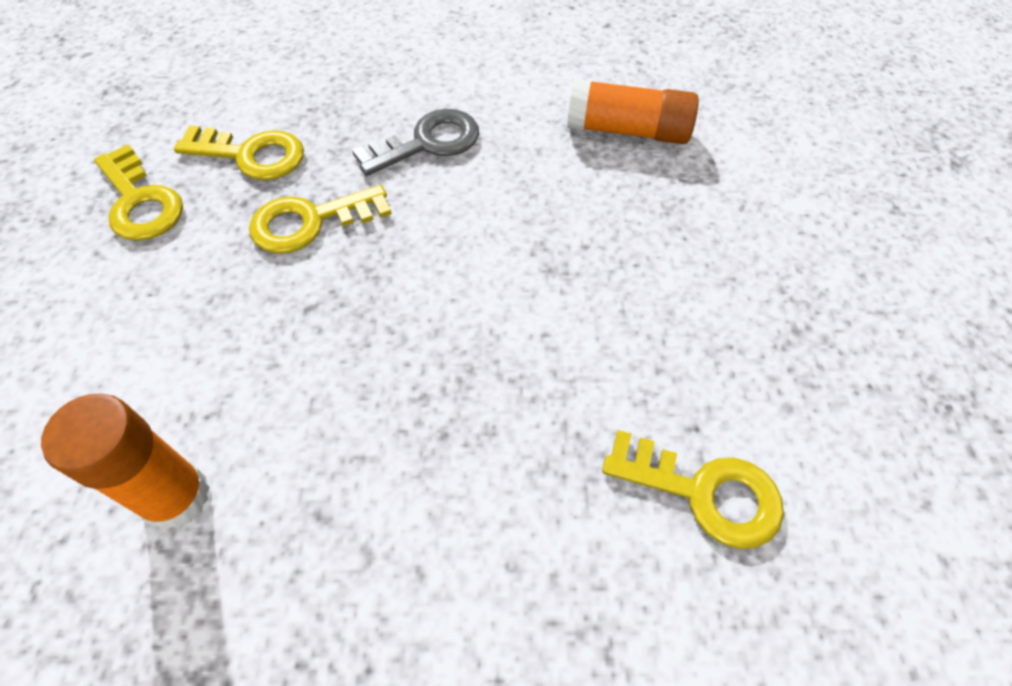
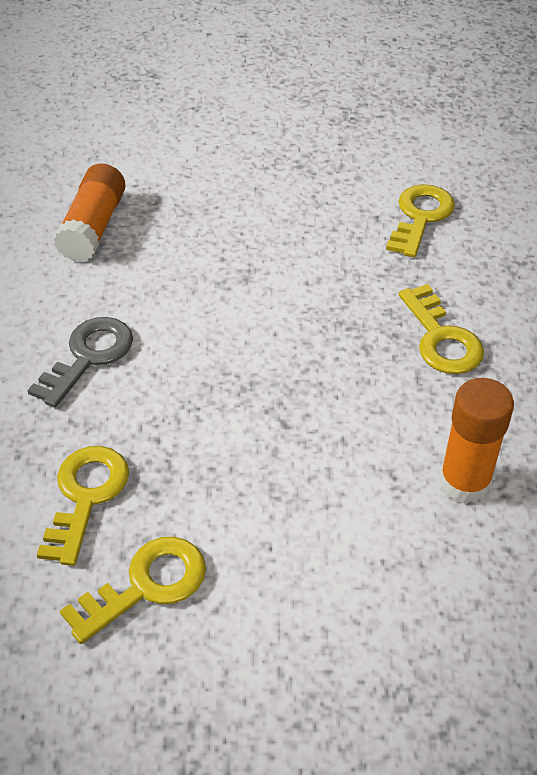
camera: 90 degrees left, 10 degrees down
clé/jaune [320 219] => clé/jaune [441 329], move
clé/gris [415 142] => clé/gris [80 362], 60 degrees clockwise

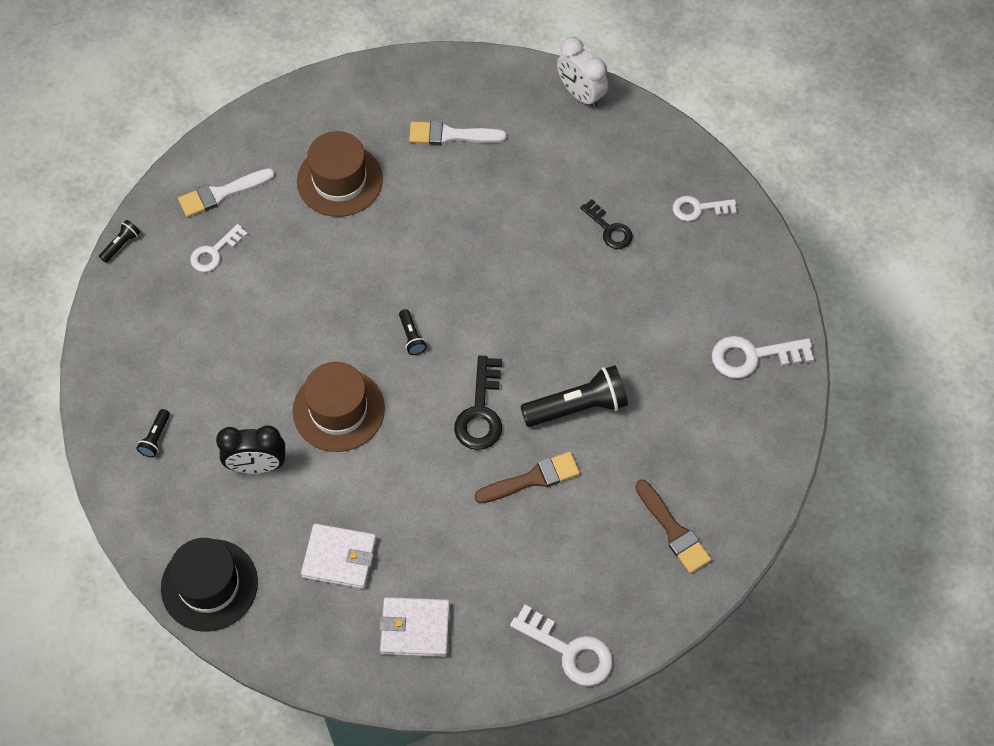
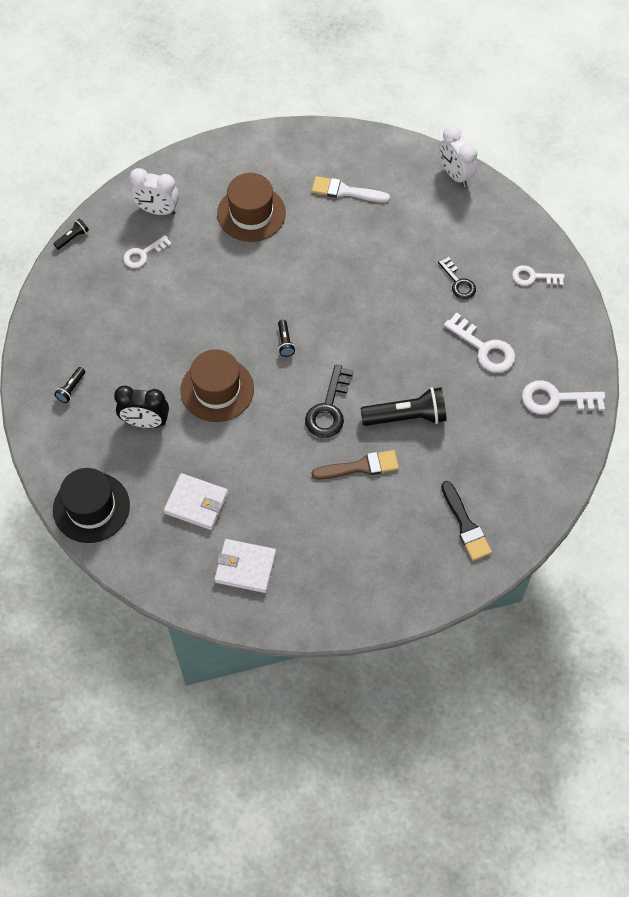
camera: 10 degrees right, 0 degrees up
clé/blanc [561 645] => clé/blanc [479 343], move
pinceau/blanc [226 192] => réveil/blanc [154 191]
pinceau/marron [673 526] => pinceau/noir [466 521]

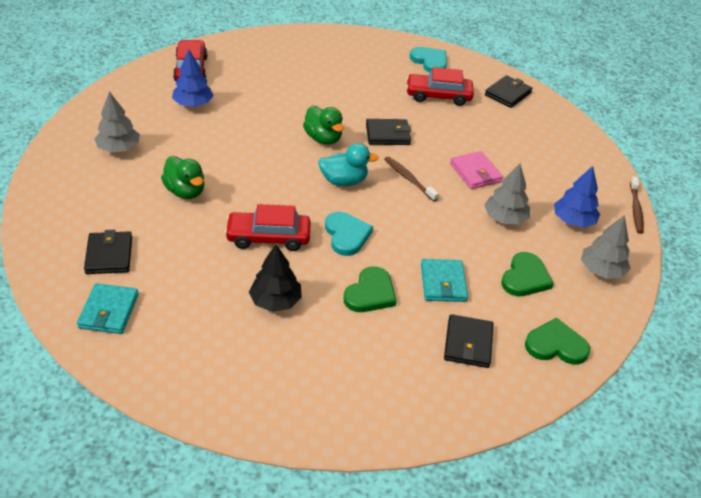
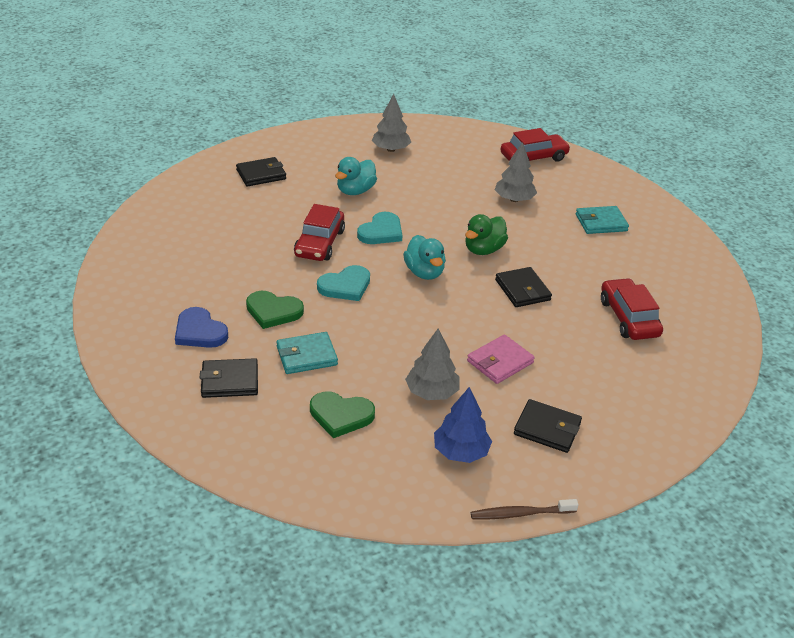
camera: 75 degrees right, 5 degrees down
arbre/bleu [193 78] => nothing
arbre/noir [275 278] => nothing
brosse à dents/marron [411 179] => nothing
cœur/vert [557 341] => nothing
nothing => cœur/bleu [201 327]
portefeuille/turquoise [108 308] => portefeuille/turquoise [602 220], move
cœur/turquoise [428 60] => cœur/turquoise [379 228], move
portefeuille/noir [508 91] => portefeuille/noir [548 426], move
arbre/gris [606 247] => arbre/gris [516 172], move
canard/vert [182 177] => canard/turquoise [356 176]
voiture/rouge [268 227] => voiture/rouge [319 232], 150 degrees counterclockwise

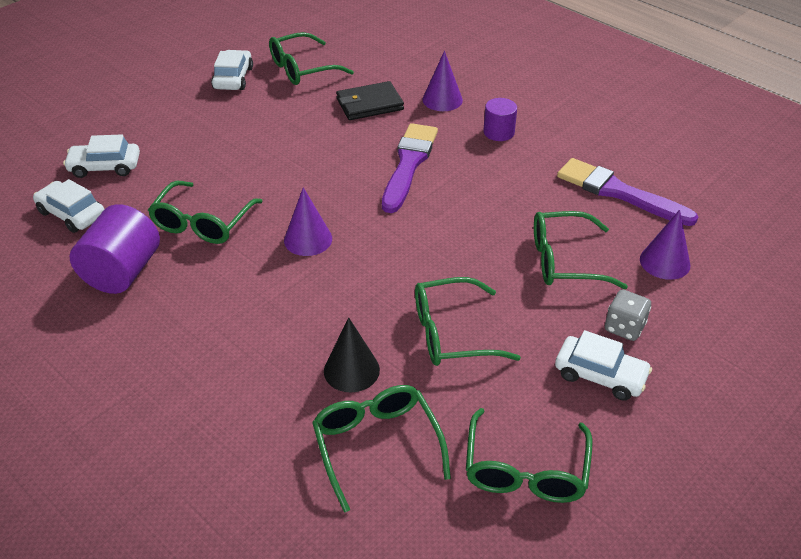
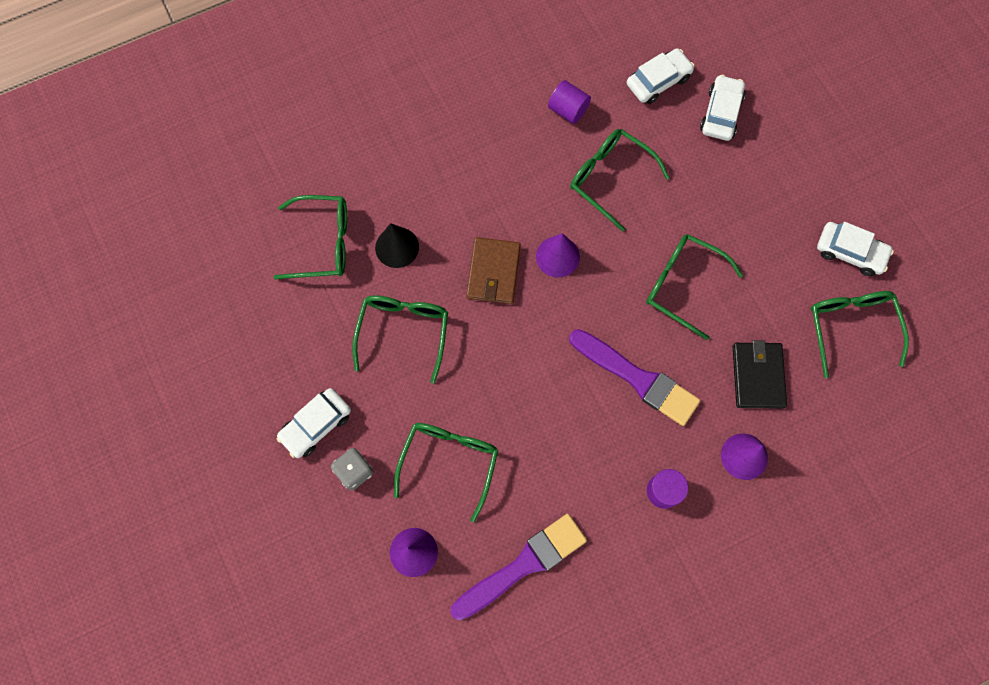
camera: 110 degrees right, 30 degrees up
nothing => portefeuille/marron [493 270]
lunettes/vert [529 455] => lunettes/vert [694 287], move
cylindre/violet [115 249] => cylindre/violet [569 102], x0.59

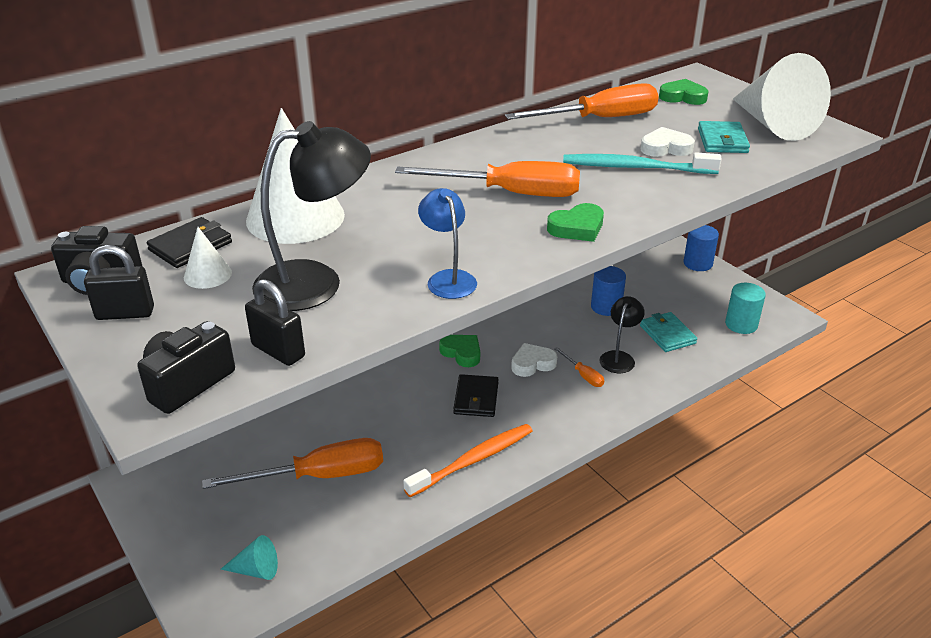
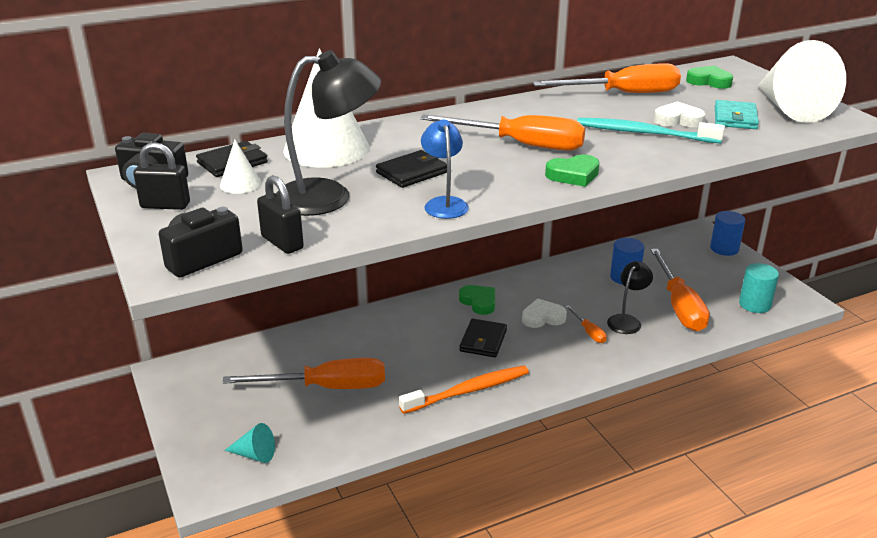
camera: 10 degrees right, 5 degrees down
nothing => portefeuille/noir [411 169]
portefeuille/turquoise [668 332] => tournevis/orange [680 290]

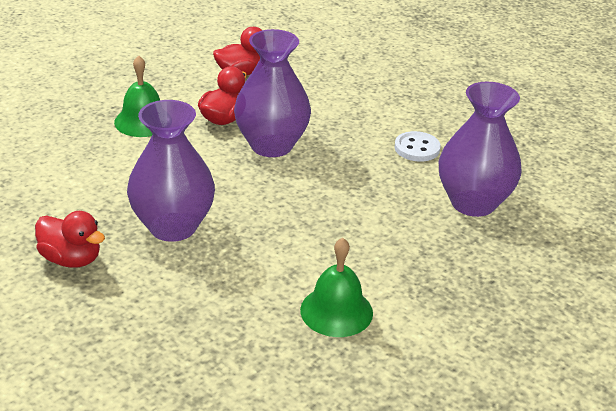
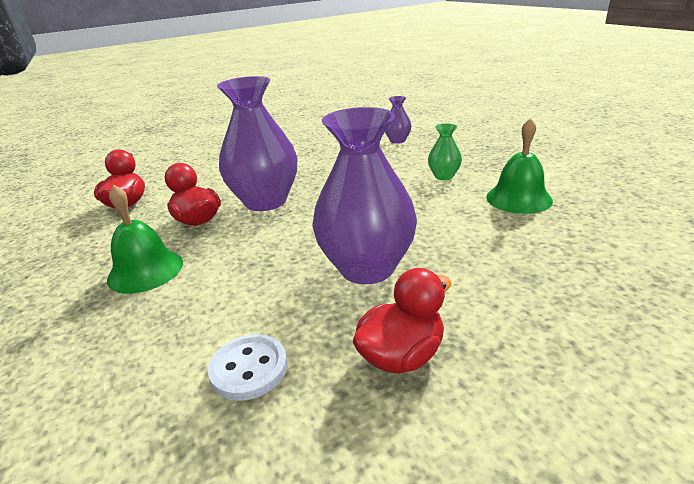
camera: 65 degrees left, 5 degrees down
nothing => vase/vert [445 151]
bouton/blanc [418 146] => bouton/blanc [248 367], move
vase/violet [480 149] => vase/violet [398 120], x0.46

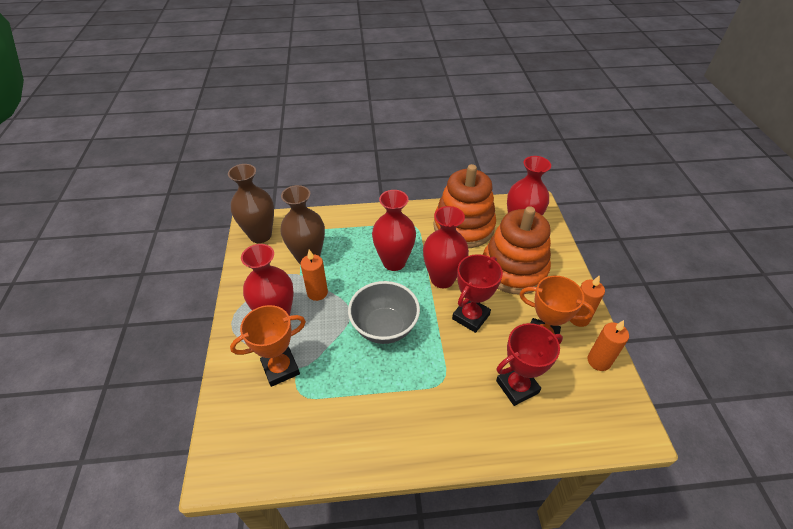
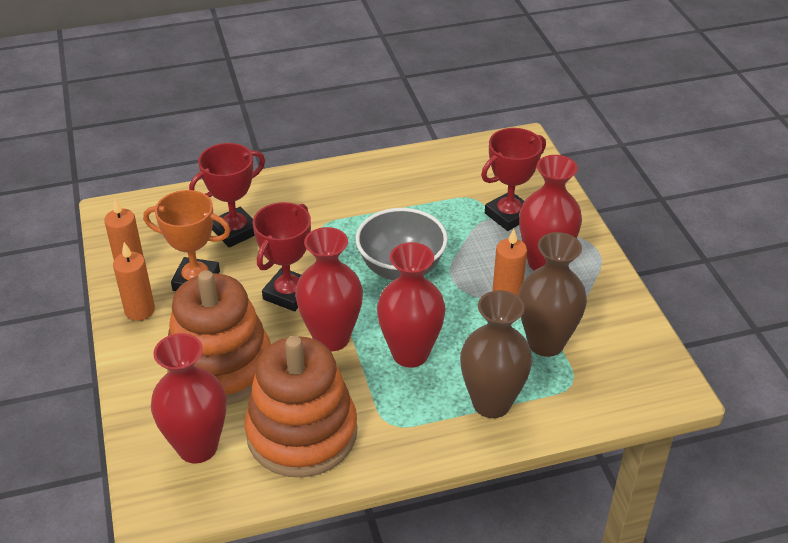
camera: 170 degrees right, 5 degrees down
vase/marron [251 203] => vase/marron [496 354], move
trophée/orange [268 346] => trophée/rouge [513 179]

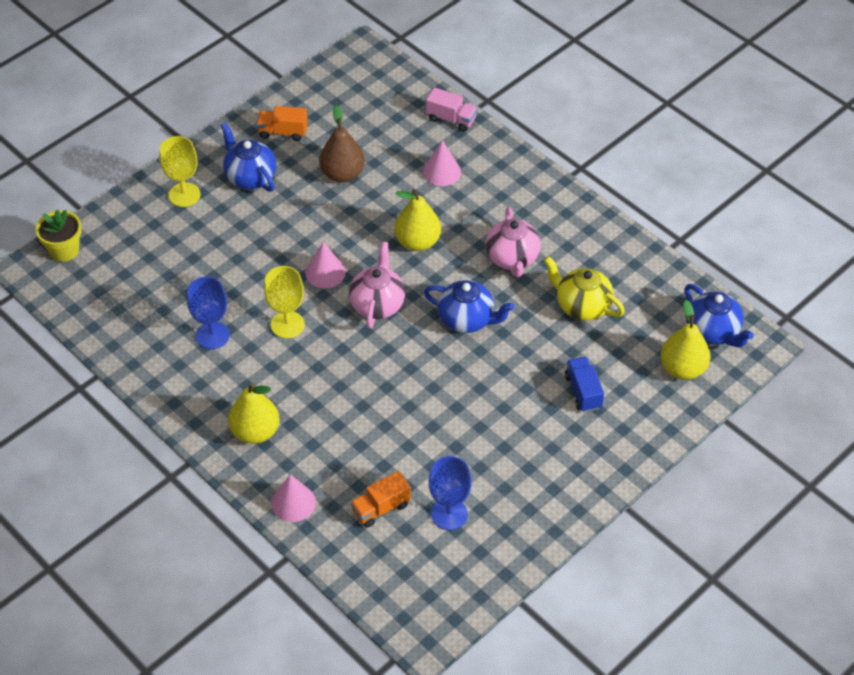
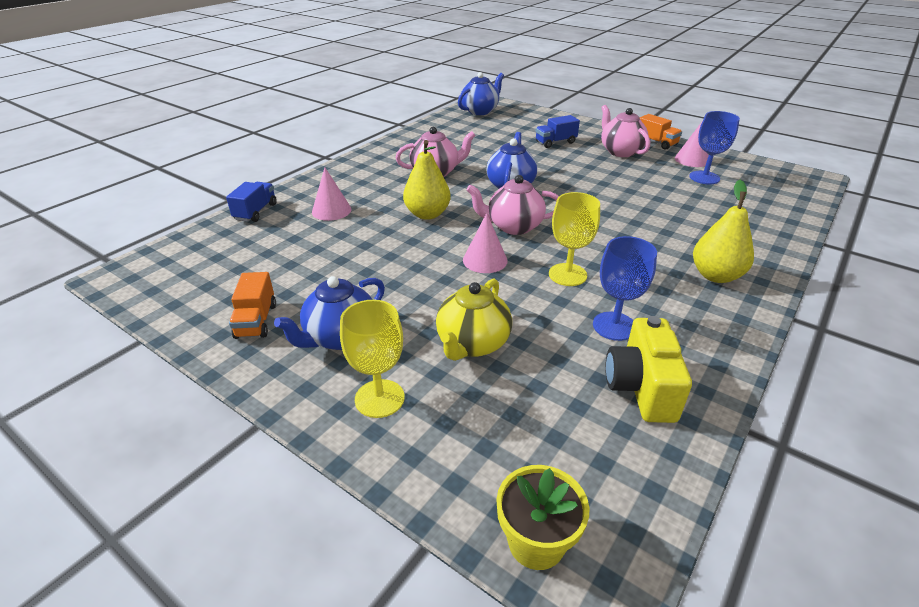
camera: 100 degrees left, 15 degrees down
poire/marron [342 143] => nothing
poire/jaune [685 340] => nothing
nothing => théière/rose [625 131]
nothing => appareil photo/jaune [648 369]
cône/rose [293 498] => cône/rose [692 144], move
camion/orange [380 499] => camion/orange [661 132], move
théière/jaune [584 288] => théière/jaune [474 319], move
camion/rose [451 109] => camion/bleu [251 202]

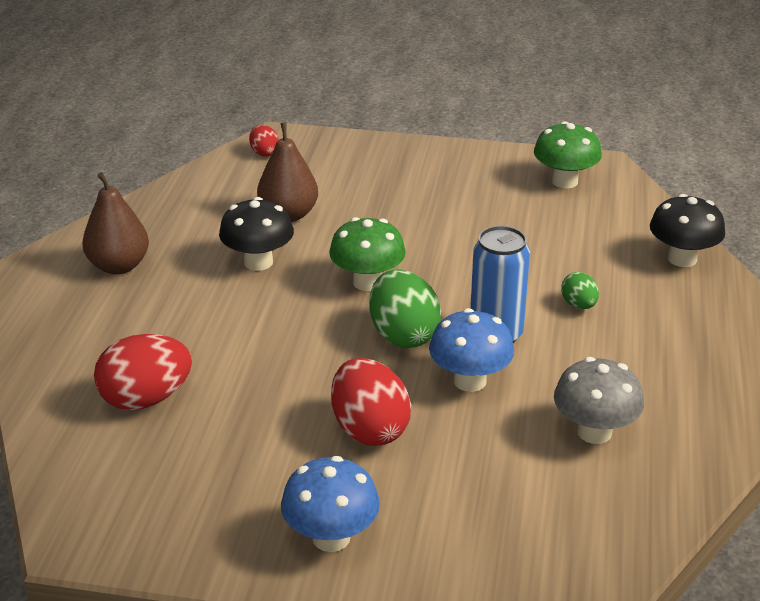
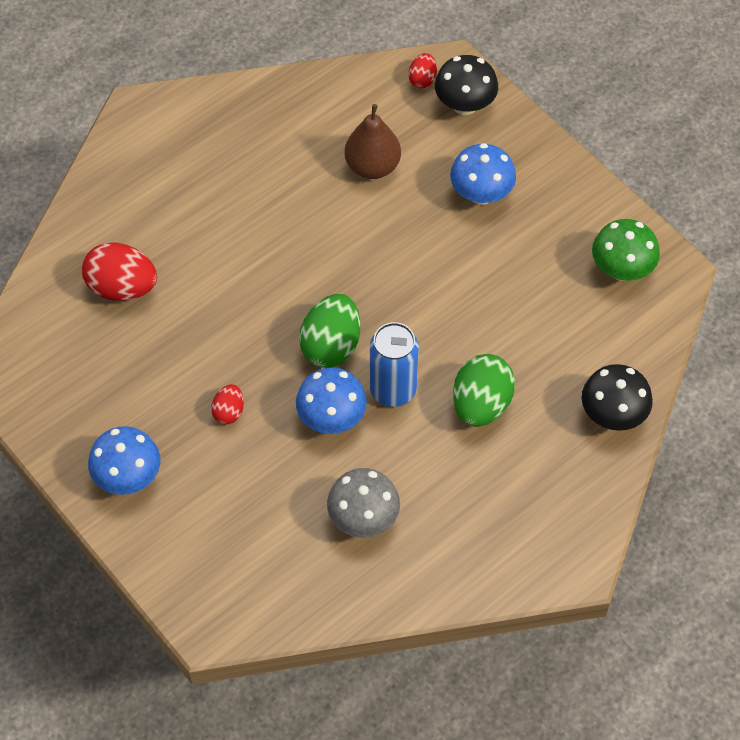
camera: 40 degrees right, 25 degrees up
poire/marron [115 223] => nothing
champignon/vert [367 254] => nothing
nothing => champignon/bleu [483 174]
champignon/noir [256 234] => champignon/noir [466 85], move
œuf/rouge [371 402] => œuf/rouge [227 404], x0.53
œuf/vert [580 290] => œuf/vert [484 390], x1.90

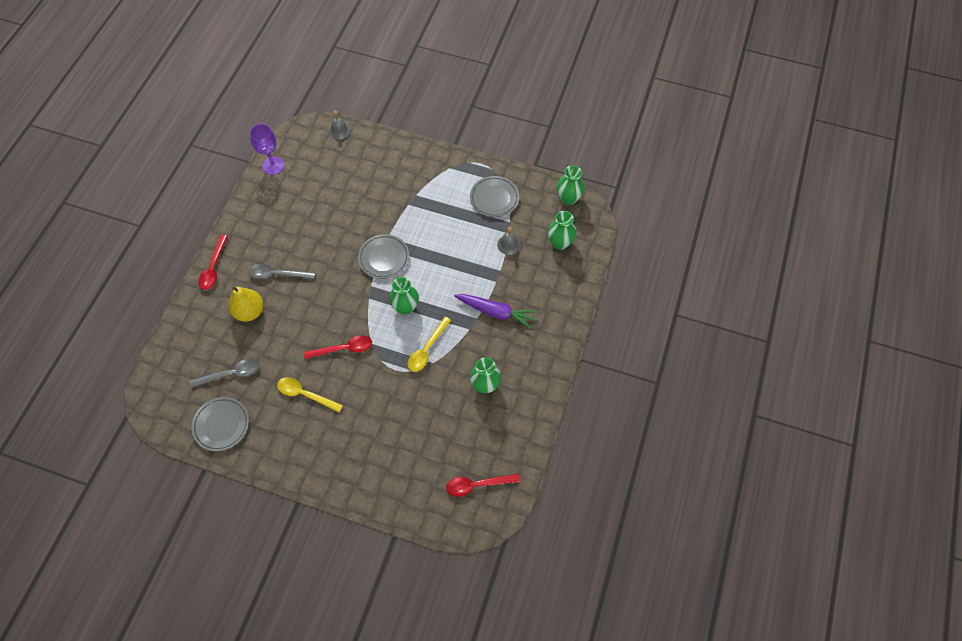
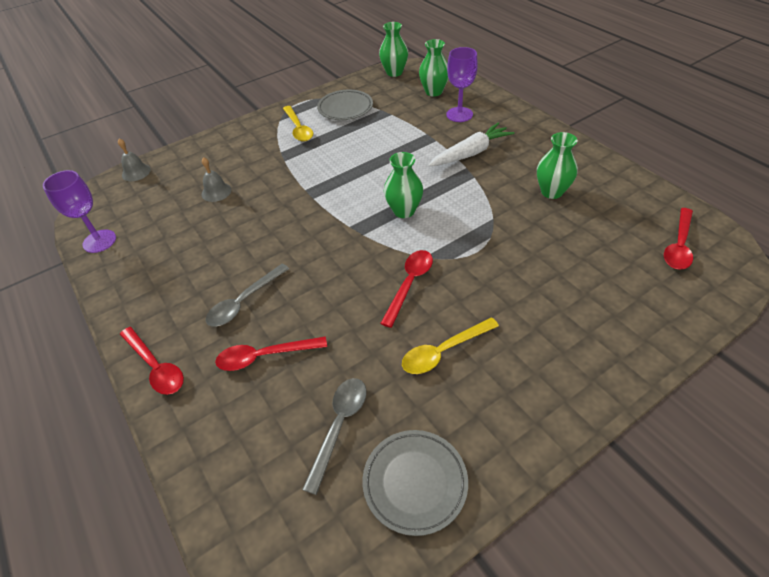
camera: 50 degrees left, 15 degrees down
assiette/gris [383 256] => nothing
nothing => verre à pied/violet [462 84]
cuillère/jaune [429 344] => cuillère/jaune [298 124], move
cloche/gris [508 241] => cloche/gris [217 179], move
poire/jaune [246 304] => cuillère/rouge [271 353]
carotte/violet [495 311] => carotte/blanc [471 145]

